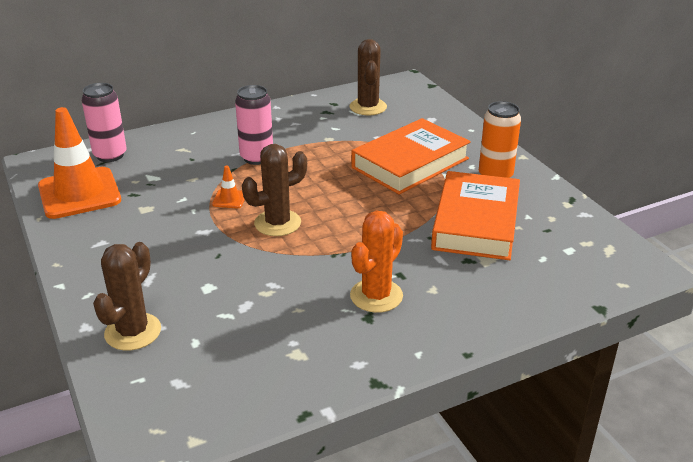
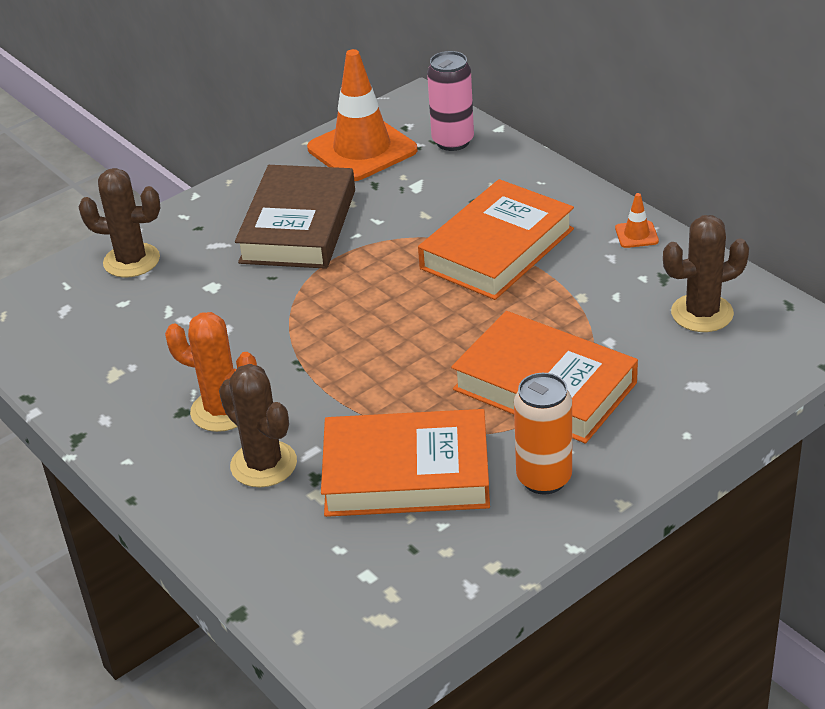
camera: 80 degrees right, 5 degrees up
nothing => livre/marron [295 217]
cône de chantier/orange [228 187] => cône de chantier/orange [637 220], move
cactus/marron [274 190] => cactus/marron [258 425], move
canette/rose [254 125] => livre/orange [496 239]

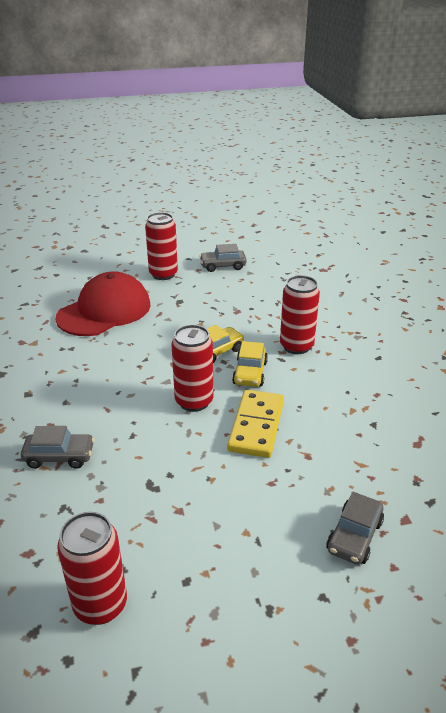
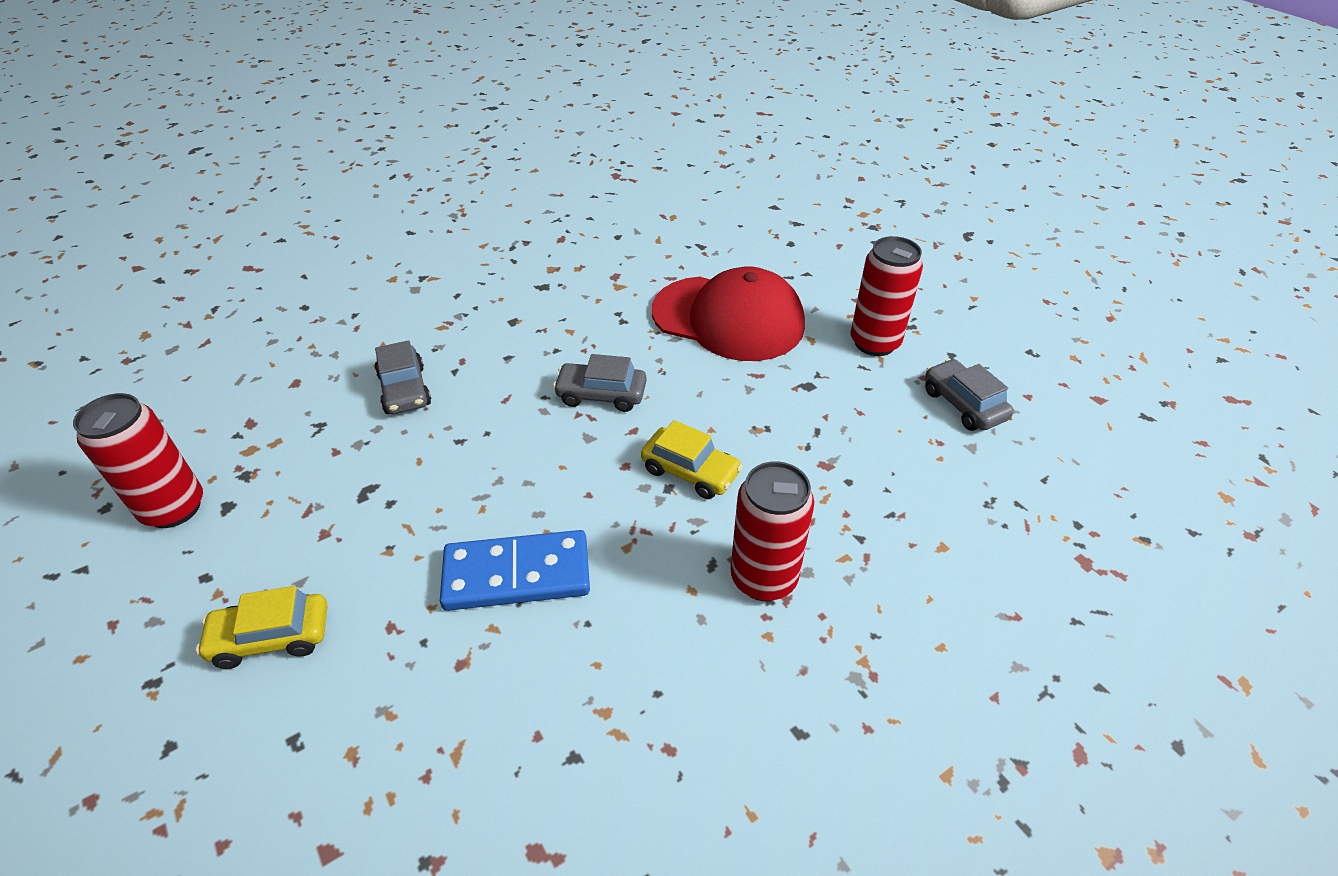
camera: 70 degrees right, 10 degrees up
canette/rouge [192 368] => nothing
voiture/jaune [250 364] => voiture/jaune [261 627], move
voiture/gris [355 528] => voiture/gris [600 383], move
domino/jaune [255 424] => domino/bleu [515 570]

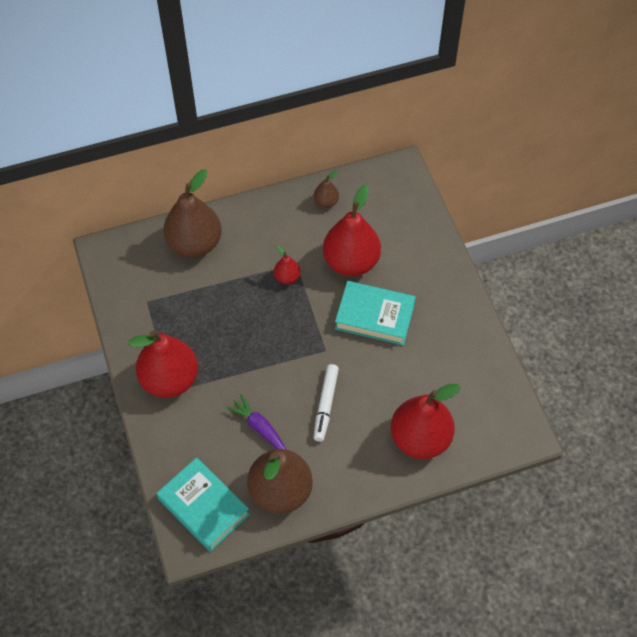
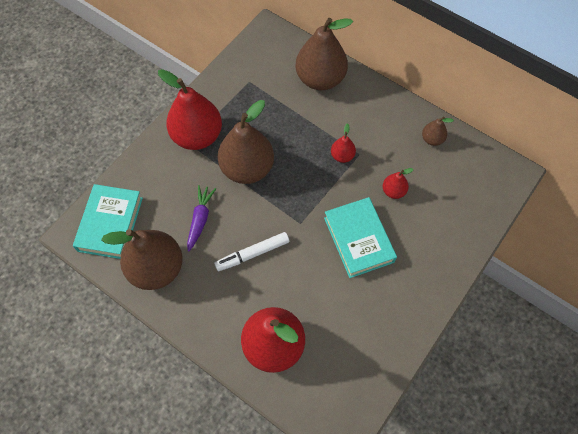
camera: 55 degrees right, 5 degrees up
nothing => poire/marron [246 142]
poire/rouge [352 230] => poire/rouge [398 183], x0.46

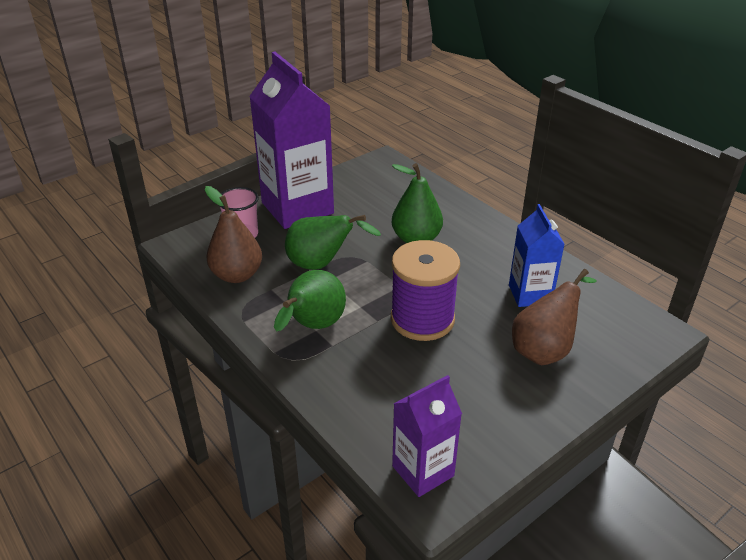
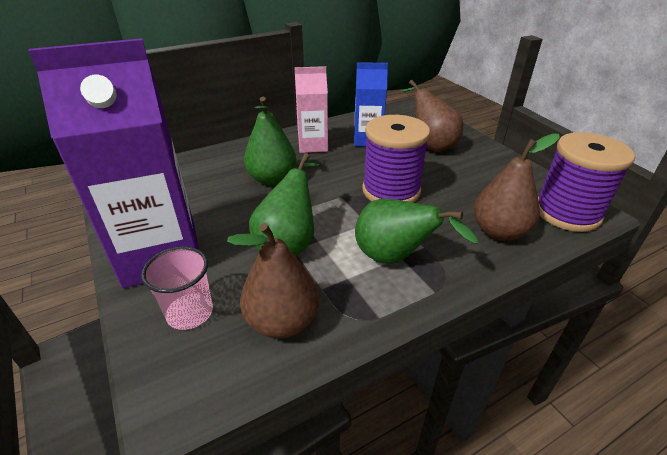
camera: 80 degrees left, 0 degrees up
nothing => brique de lait/rose [311 109]
nothing => poire/marron [517 187]
brique de lait/violet [427 436] => bobine/violet [586 182]

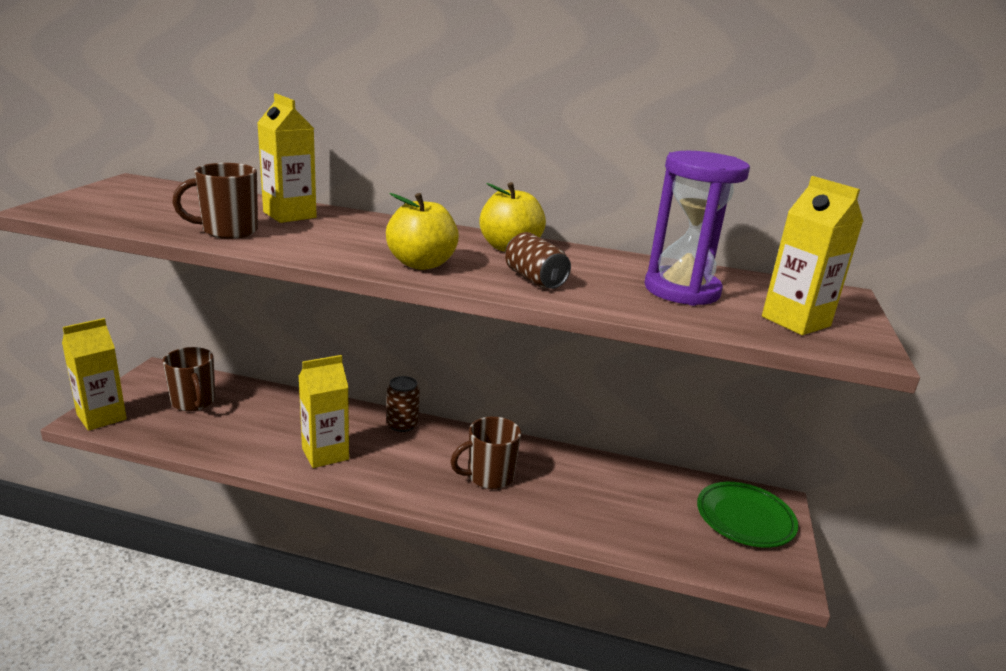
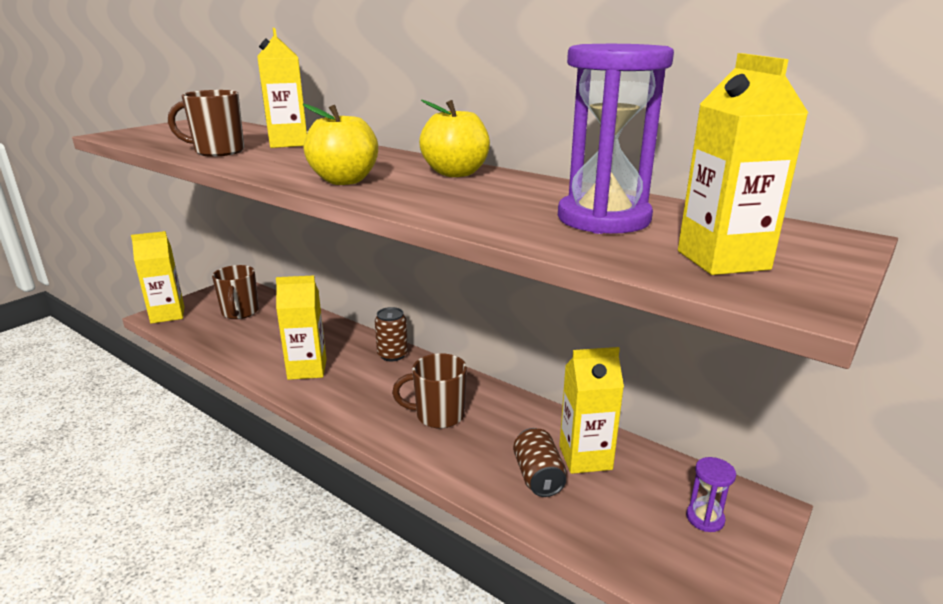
camera: 25 degrees right, 0 degrees up
nothing => brique de lait/jaune [591 410]
canette/marron [538 260] => canette/marron [539 462], move
assiette/vert [747 515] => sablier/violet [711 494]

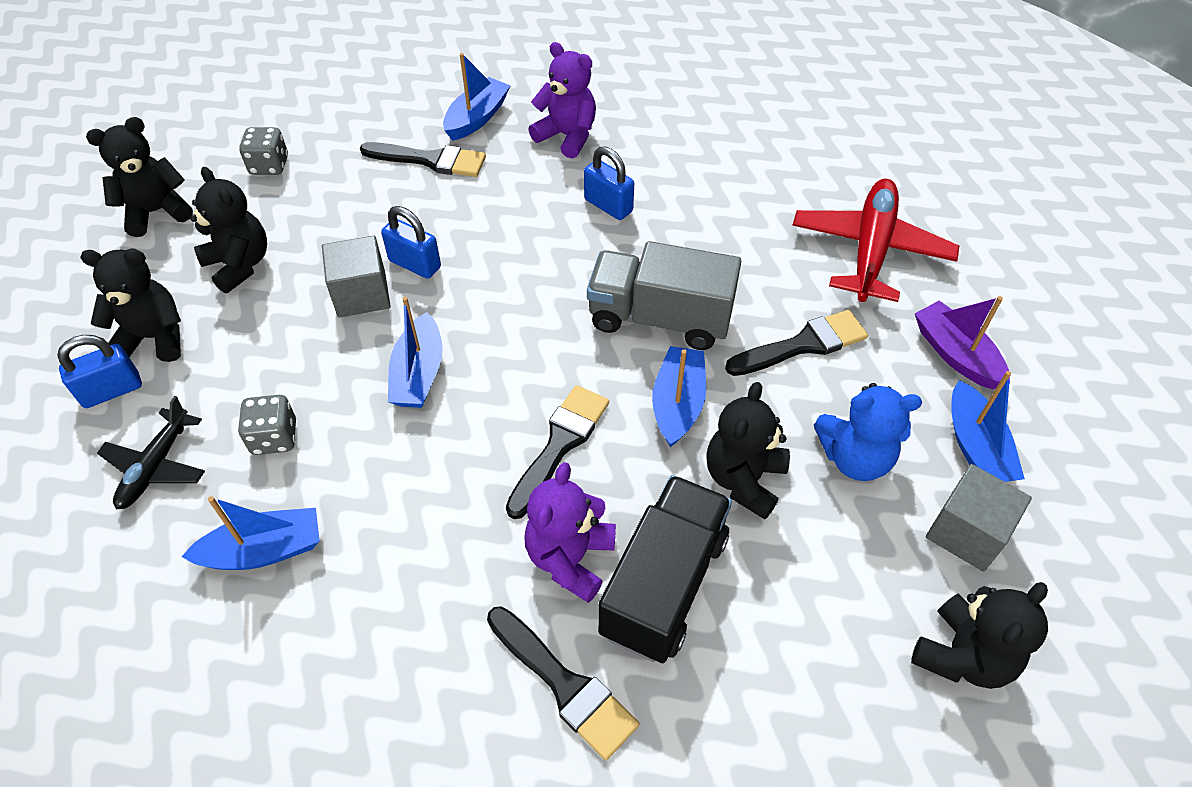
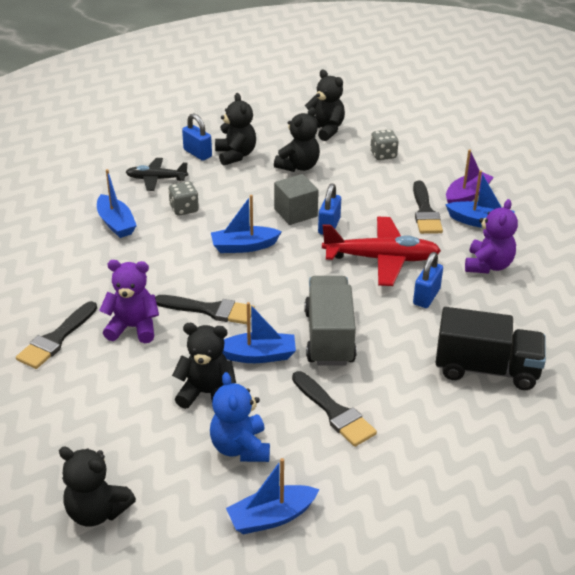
camera: 75 degrees right, 15 degrees down
cube/gris [979 518] => nothing
camion/noir [665 569] => camion/noir [491 348], move
avion/rouge [875 240] => avion/rouge [381 251], move
bateau/violet [962 342] => bateau/violet [470 176], move

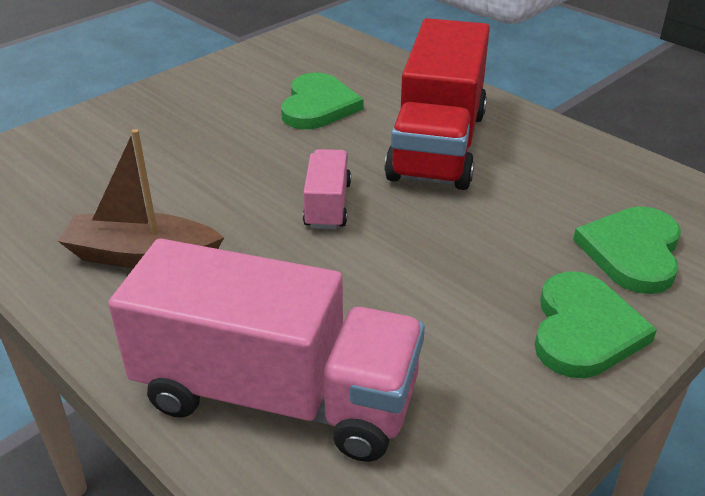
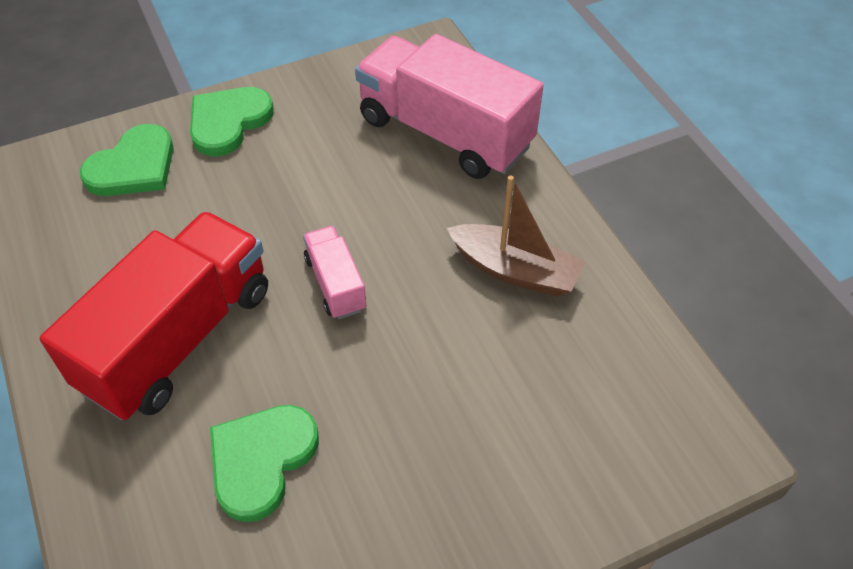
camera: 160 degrees left, 15 degrees up
camion/rose [327 189] => camion/rose [334 272], 135 degrees clockwise

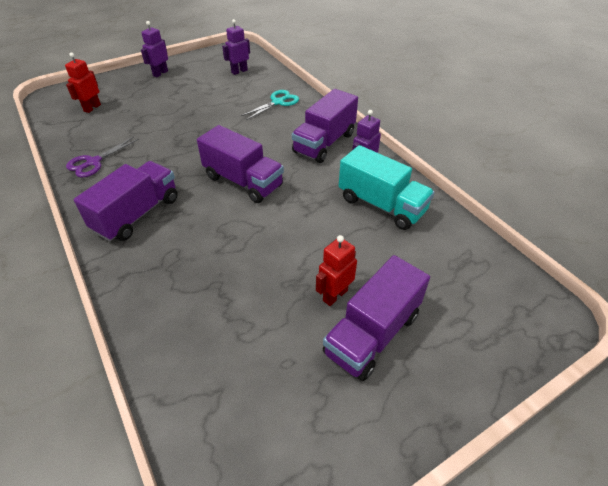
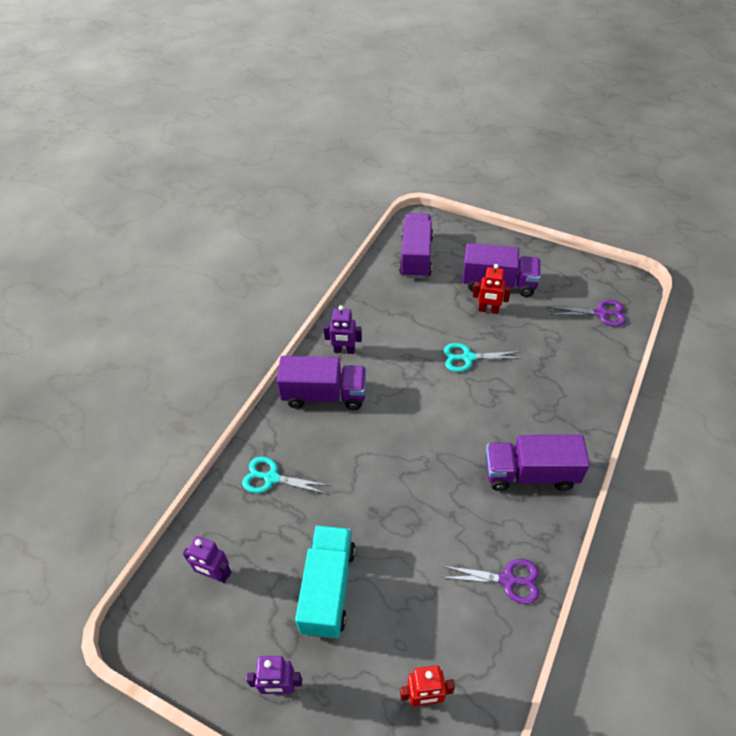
camera: 120 degrees left, 5 degrees up
nothing => ciseaux/turquoise [483 357]
nothing => ciseaux/violet [588 313]
camion/violet [240 164] => camion/violet [416 245], move
camion/turquoise [387 187] => camion/turquoise [325 582], move

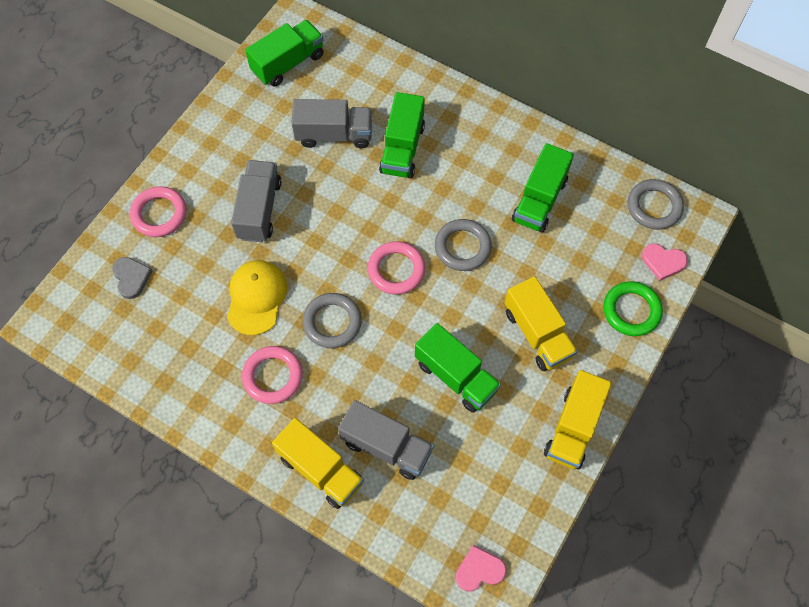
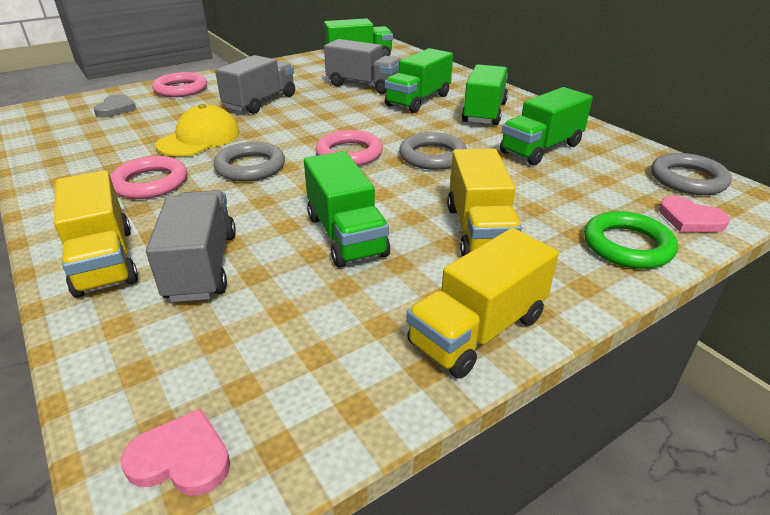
camera: 25 degrees right, 30 degrees down
nothing => camion/vert [485 94]
camion/gris [386 440] => camion/gris [191 246], 150 degrees counterclockwise

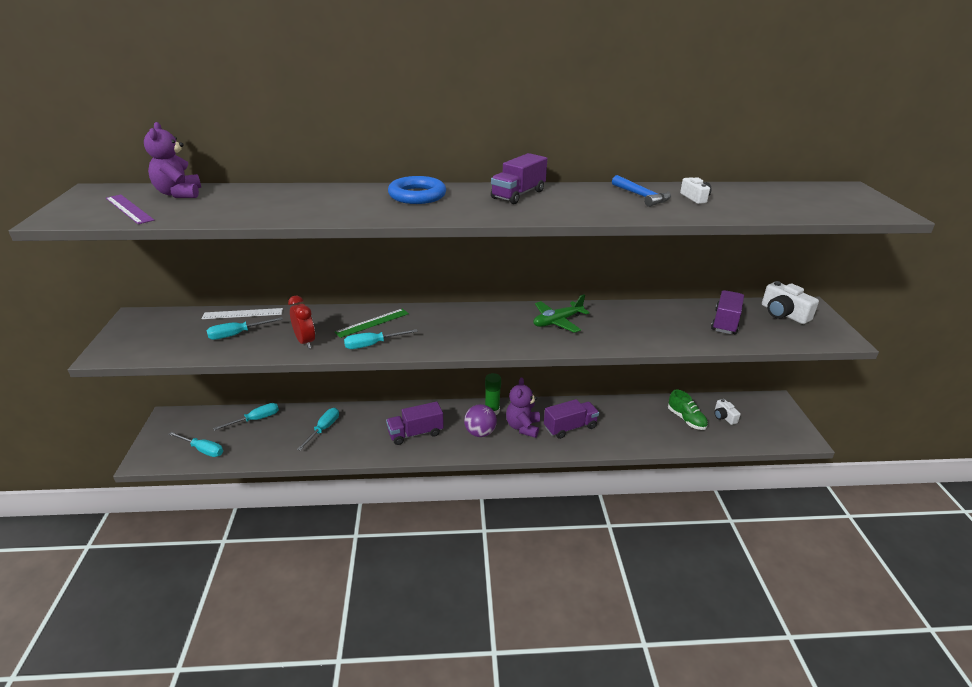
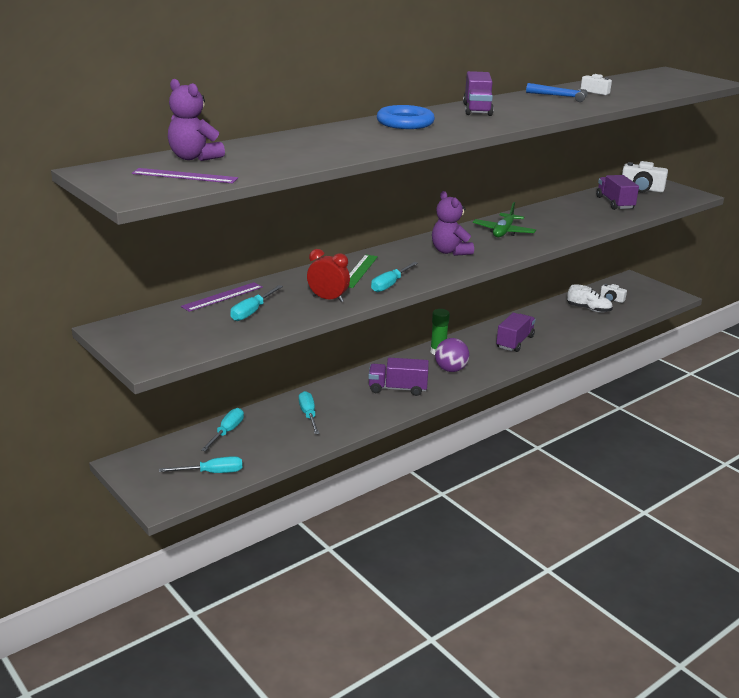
camera: 35 degrees left, 5 degrees down
ours en peluche/violet [523 408] => ours en peluche/violet [453 223], move
règle/blanc [242 313] => règle/violet [222 297]
chaussure/vert [688 409] => chaussure/blanc [590 298]
camion/violet [415 423] => camion/violet [398 377], 60 degrees clockwise

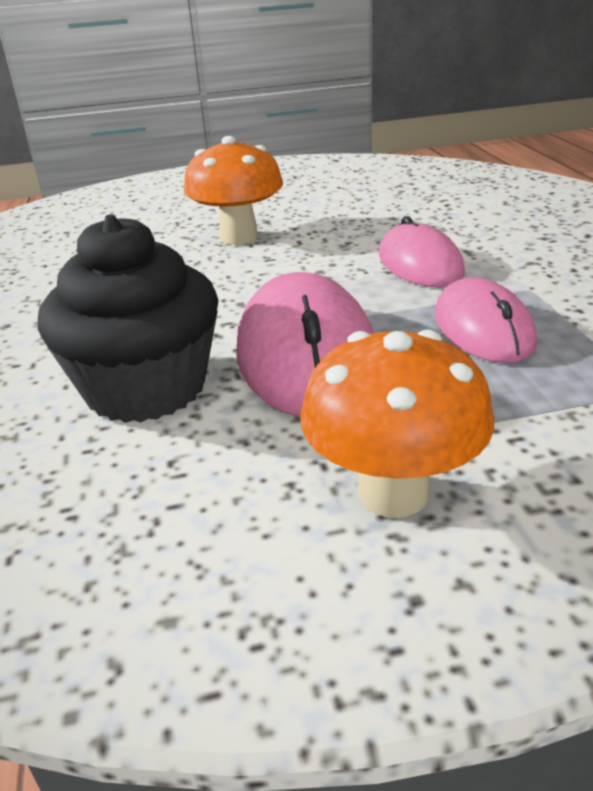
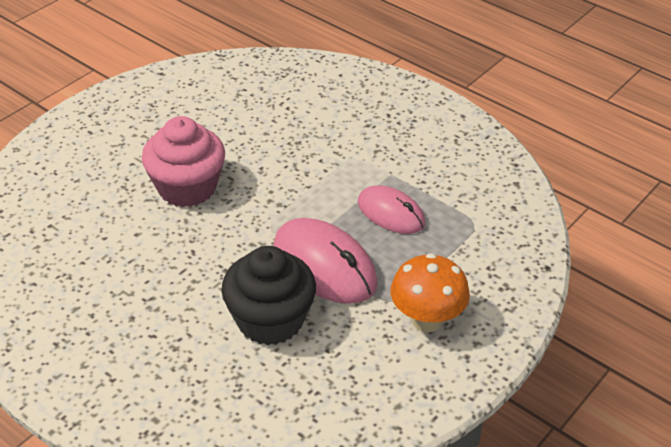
camera: 40 degrees left, 10 degrees up
souris/rose [422 251] => nothing
champignon/orange [233 190] => muffin/rose [183 161]

